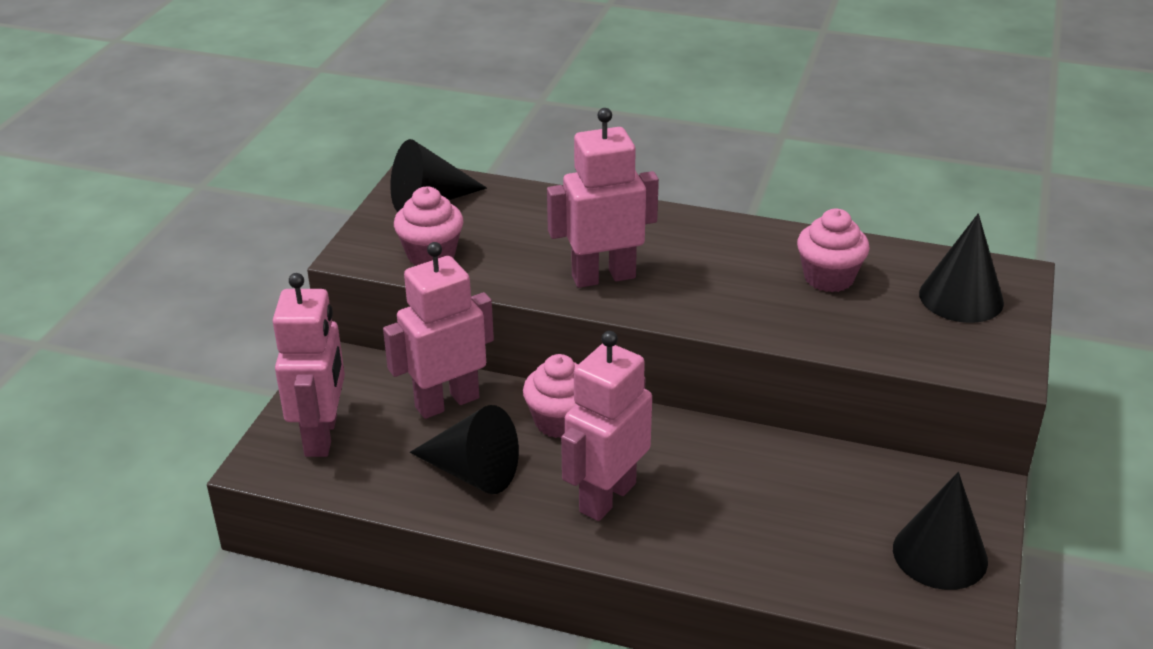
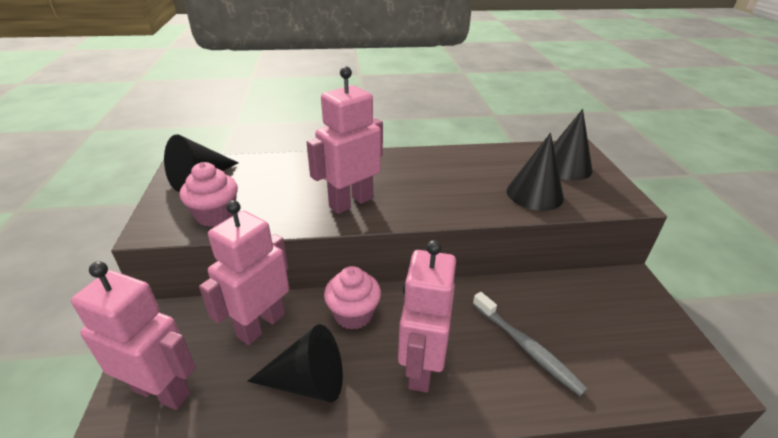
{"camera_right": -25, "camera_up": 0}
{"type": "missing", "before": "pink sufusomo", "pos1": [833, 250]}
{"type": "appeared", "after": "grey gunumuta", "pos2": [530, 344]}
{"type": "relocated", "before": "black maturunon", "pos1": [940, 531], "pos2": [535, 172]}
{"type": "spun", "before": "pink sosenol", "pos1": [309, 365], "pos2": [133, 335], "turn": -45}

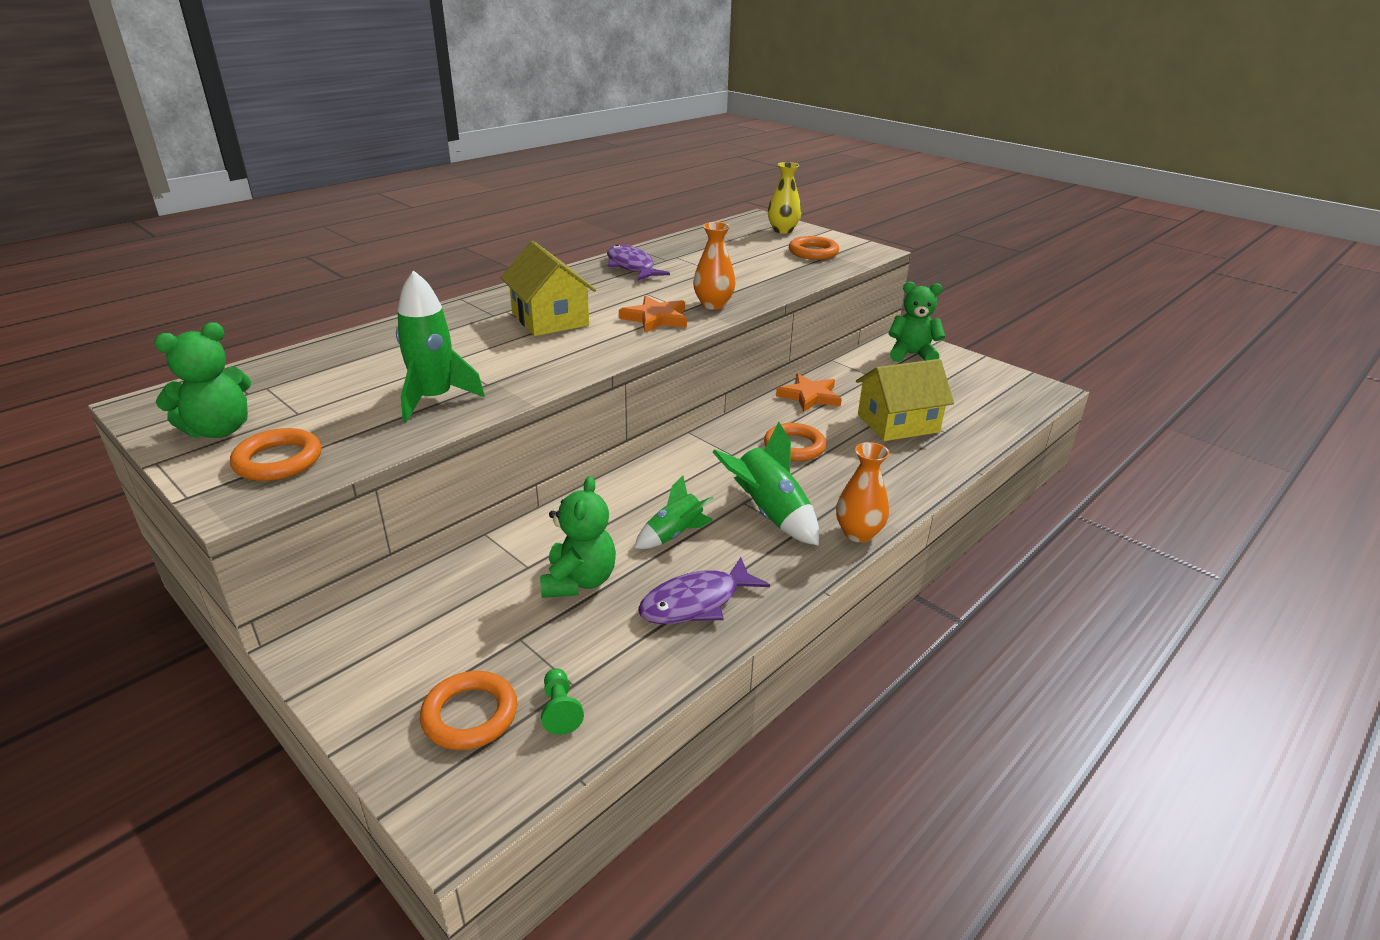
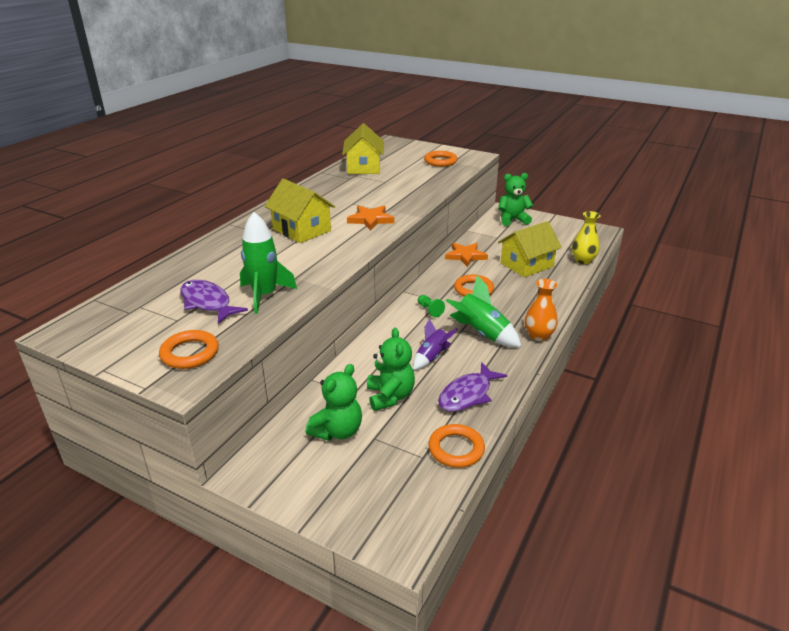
{"camera_right": -15, "camera_up": 0}
{"type": "missing", "before": "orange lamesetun", "pos1": [714, 266]}
{"type": "appeared", "after": "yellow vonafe", "pos2": [363, 149]}
{"type": "relocated", "before": "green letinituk", "pos1": [202, 380], "pos2": [334, 402]}
{"type": "relocated", "before": "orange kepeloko", "pos1": [468, 710], "pos2": [456, 446]}
{"type": "relocated", "before": "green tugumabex", "pos1": [562, 701], "pos2": [431, 306]}
{"type": "relocated", "before": "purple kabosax", "pos1": [638, 262], "pos2": [214, 302]}
{"type": "relocated", "before": "yellow lamesetun", "pos1": [785, 198], "pos2": [586, 237]}
{"type": "colour", "before": "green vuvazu", "after": "purple vuvazu", "pos1": [674, 512], "pos2": [435, 344]}

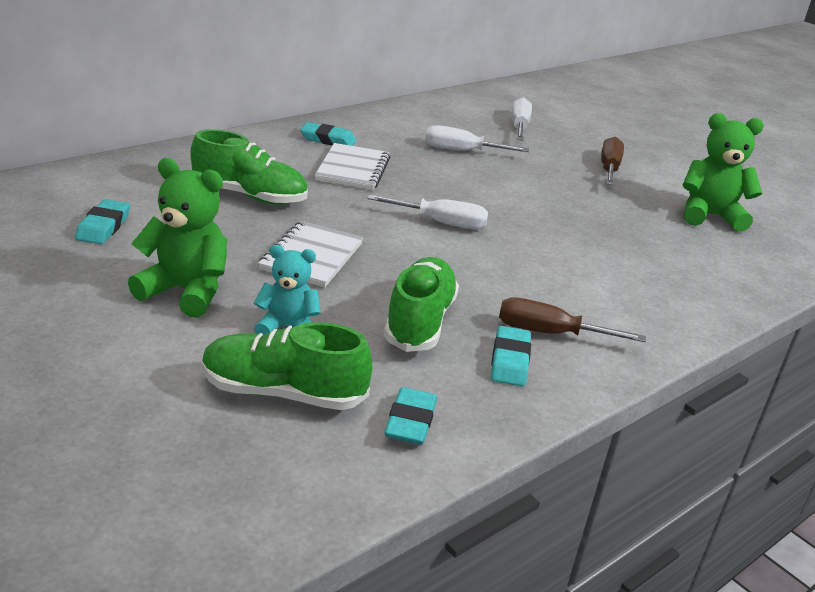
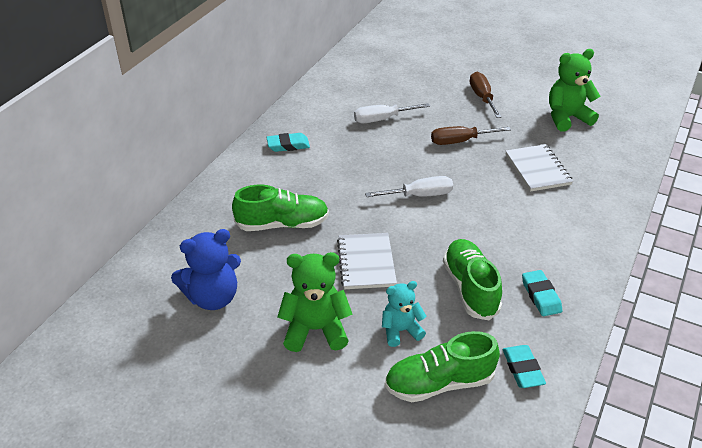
{"camera_right": -20, "camera_up": 10}
{"type": "missing", "before": "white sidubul", "pos1": [522, 119]}
{"type": "relocated", "before": "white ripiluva", "pos1": [352, 166], "pos2": [539, 168]}
{"type": "relocated", "before": "brown sidubul", "pos1": [572, 319], "pos2": [471, 135]}
{"type": "exchanged", "before": "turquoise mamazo", "after": "blue letinituk", "pos1": [102, 221], "pos2": [206, 269]}

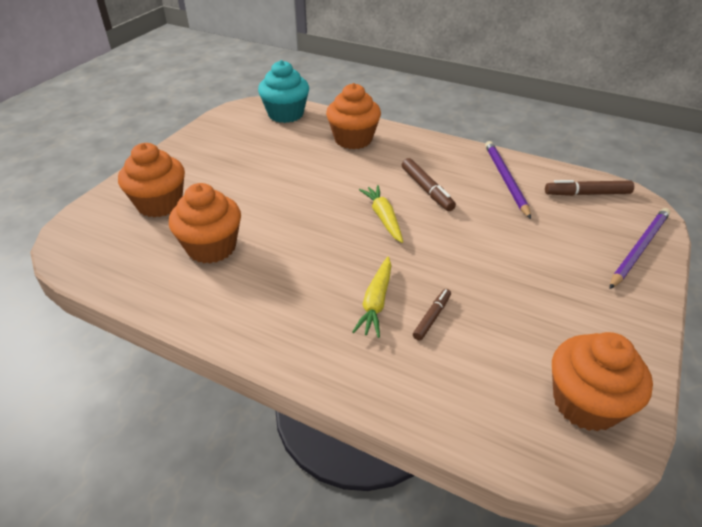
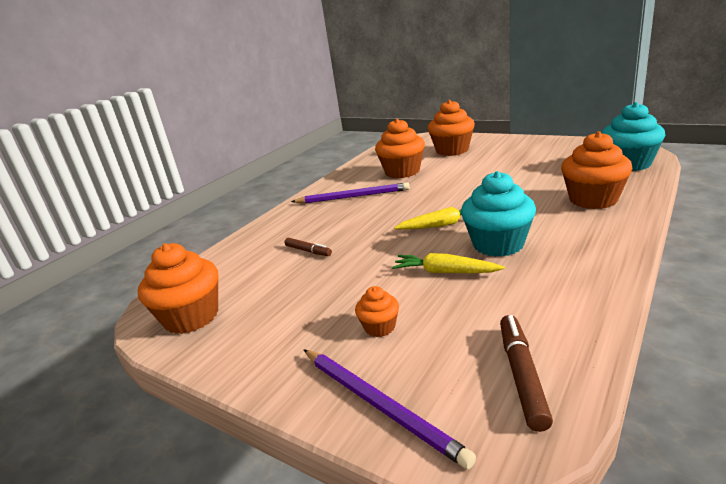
{"camera_right": 100, "camera_up": -15}
{"type": "appeared", "after": "orange sufusomo", "pos2": [377, 311]}
{"type": "relocated", "before": "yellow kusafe", "pos1": [371, 297], "pos2": [448, 263]}
{"type": "relocated", "before": "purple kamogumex", "pos1": [508, 180], "pos2": [350, 192]}
{"type": "exchanged", "before": "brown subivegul", "after": "turquoise sufusomo", "pos1": [429, 184], "pos2": [498, 214]}

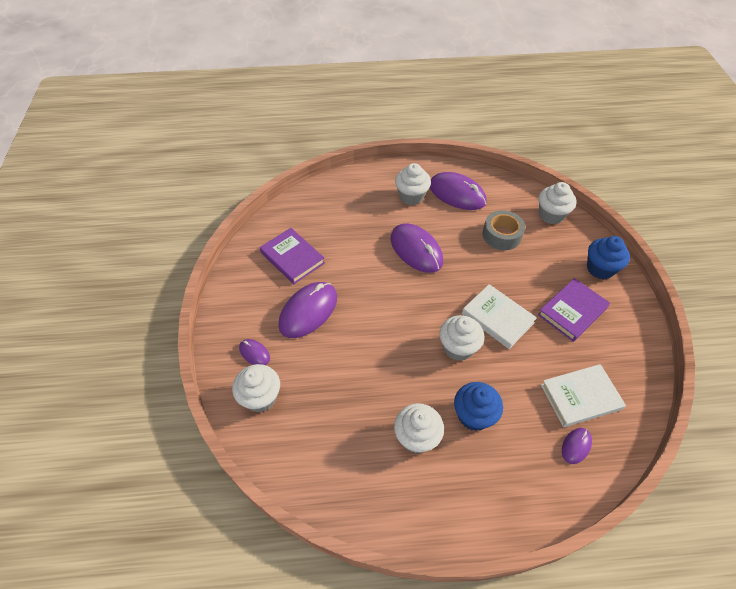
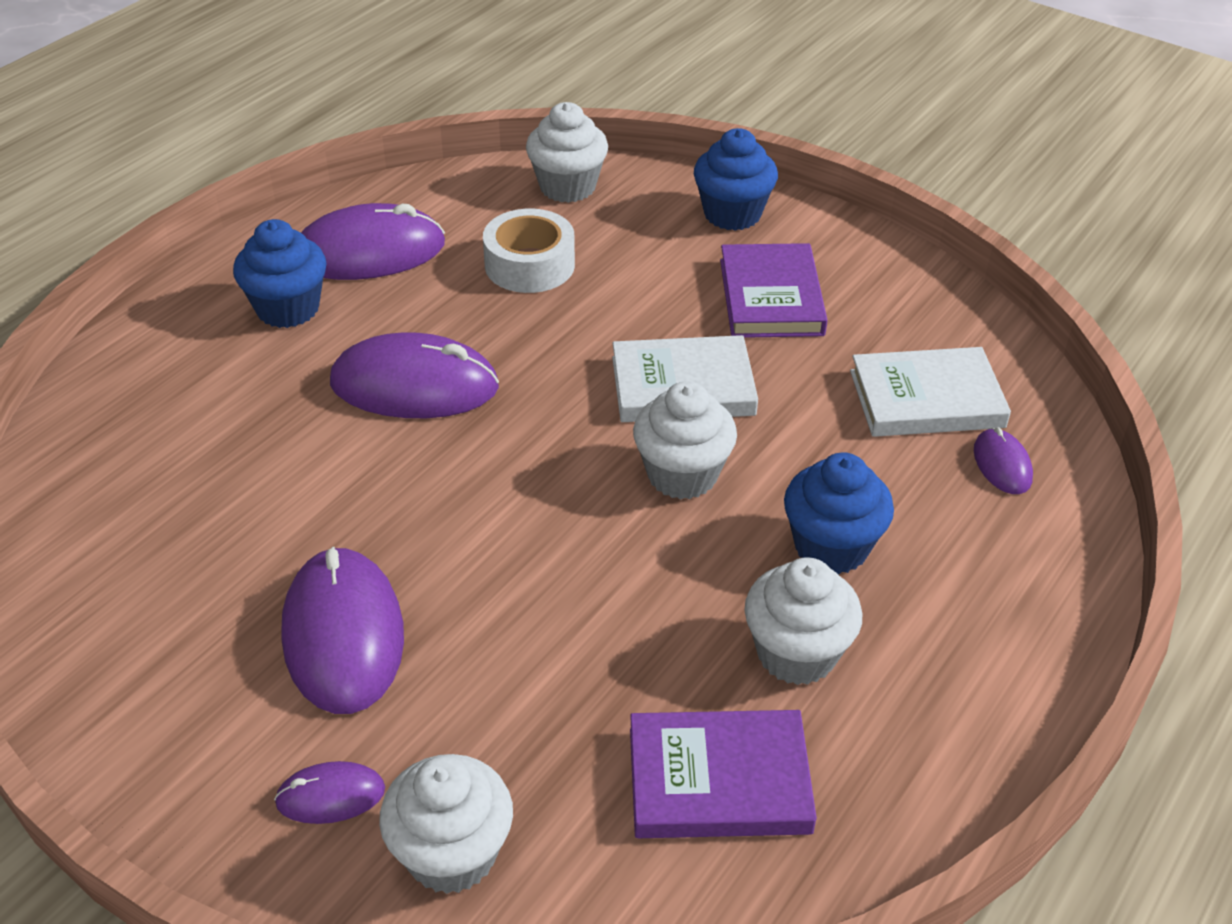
{"camera_right": -50, "camera_up": -10}
{"type": "relocated", "before": "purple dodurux", "pos1": [292, 256], "pos2": [723, 774]}
{"type": "colour", "before": "white sufusomo", "after": "blue sufusomo", "pos1": [413, 184], "pos2": [280, 273]}
{"type": "colour", "before": "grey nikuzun", "after": "white nikuzun", "pos1": [503, 230], "pos2": [529, 251]}
{"type": "spun", "before": "white dodurux", "pos1": [583, 395], "pos2": [930, 392], "turn": 60}

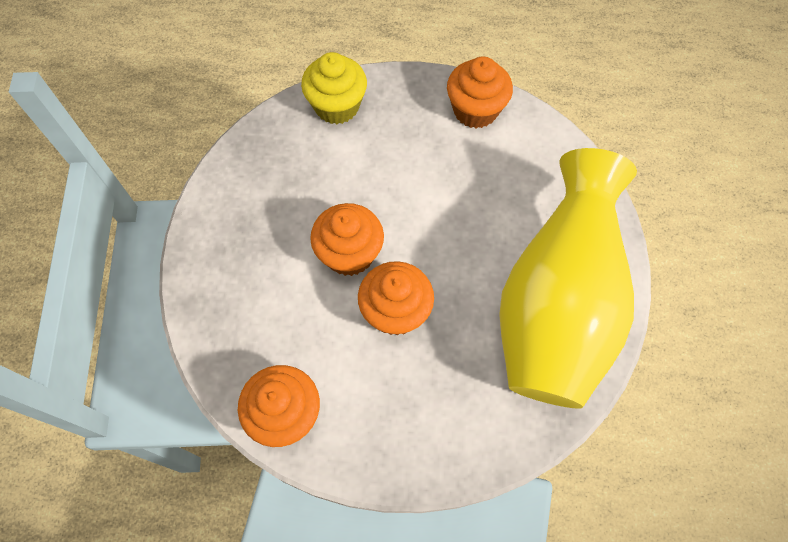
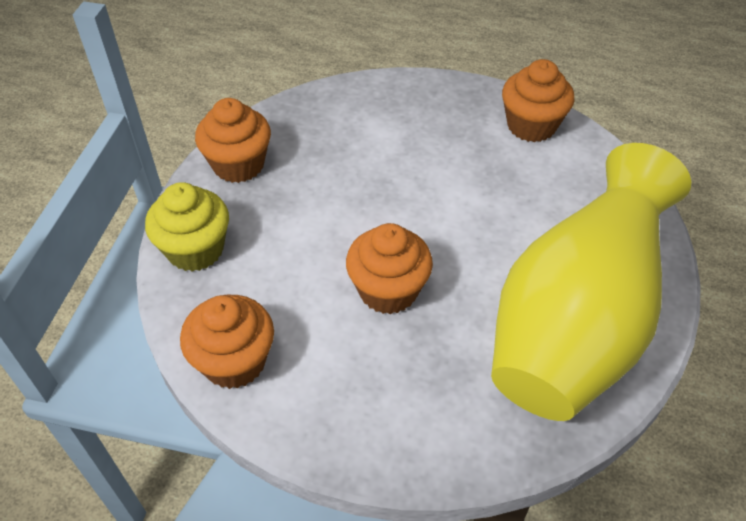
{"camera_right": 15, "camera_up": -15}
{"type": "relocated", "before": "yellow sufusomo", "pos1": [334, 88], "pos2": [187, 227]}
{"type": "relocated", "before": "orange sufusomo", "pos1": [347, 239], "pos2": [233, 140]}

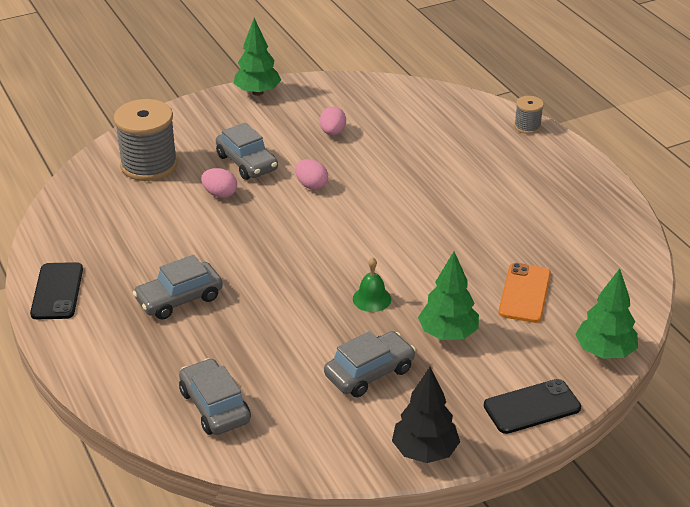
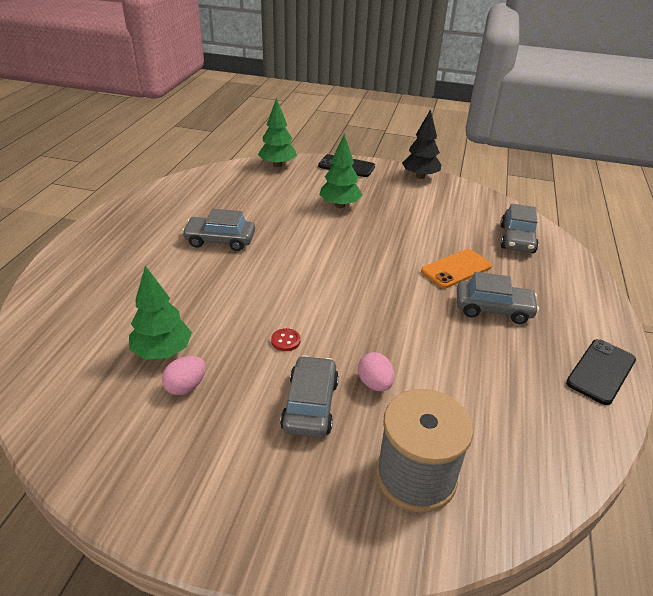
{"camera_right": -140, "camera_up": 0}
{"type": "missing", "before": "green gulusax", "pos1": [372, 284]}
{"type": "missing", "before": "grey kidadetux", "pos1": [529, 115]}
{"type": "relocated", "before": "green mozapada", "pos1": [257, 57], "pos2": [160, 312]}
{"type": "relocated", "before": "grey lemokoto", "pos1": [370, 364], "pos2": [218, 230]}
{"type": "relocated", "before": "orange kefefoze", "pos1": [524, 293], "pos2": [456, 268]}
{"type": "exchanged", "before": "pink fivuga", "after": "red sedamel", "pos1": [311, 174], "pos2": [286, 339]}

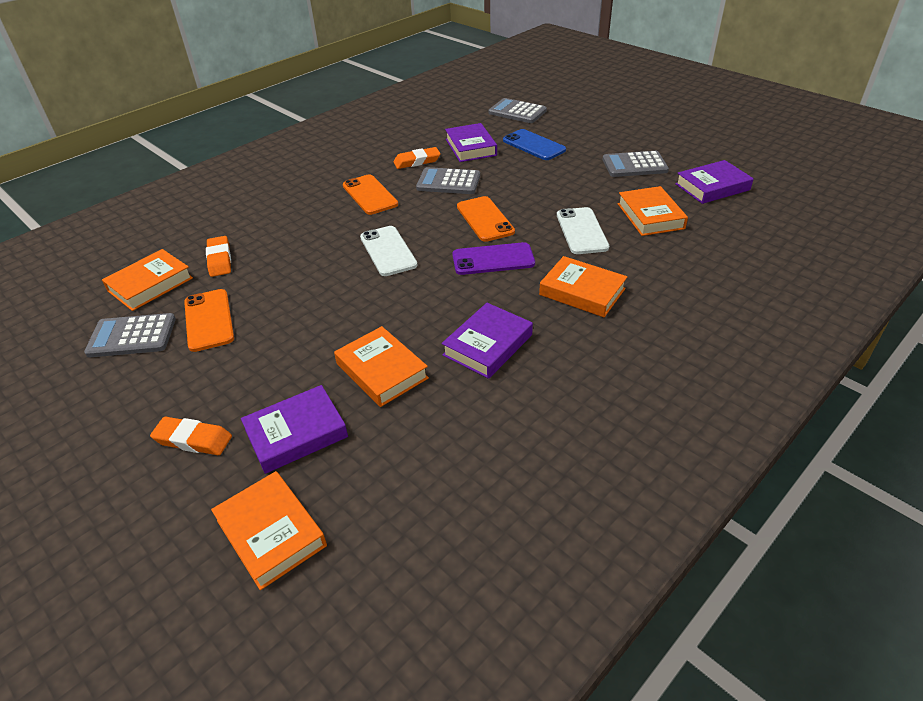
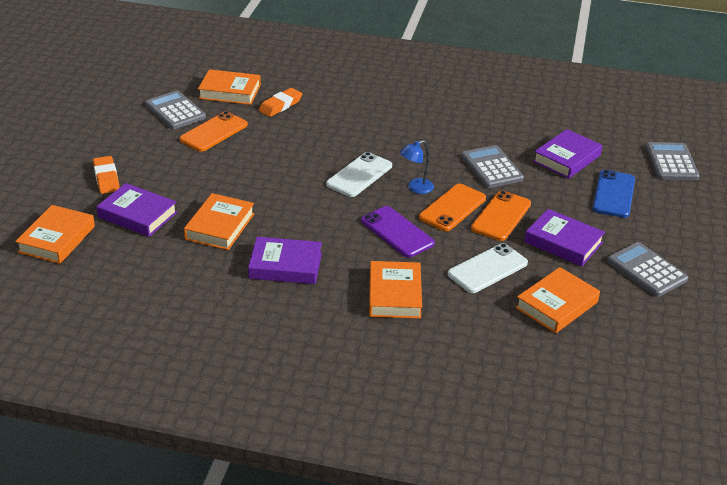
{"camera_right": 55, "camera_up": -5}
{"type": "missing", "before": "orange mamazo", "pos1": [417, 158]}
{"type": "appeared", "after": "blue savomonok", "pos2": [417, 167]}
{"type": "relocated", "before": "orange kefefoze", "pos1": [370, 194], "pos2": [501, 216]}
{"type": "relocated", "before": "purple dodurux", "pos1": [714, 182], "pos2": [564, 237]}

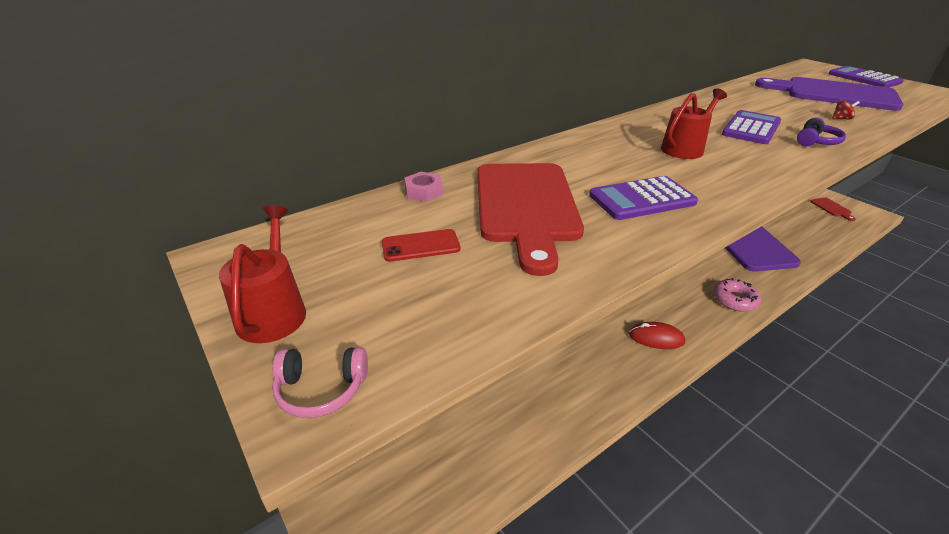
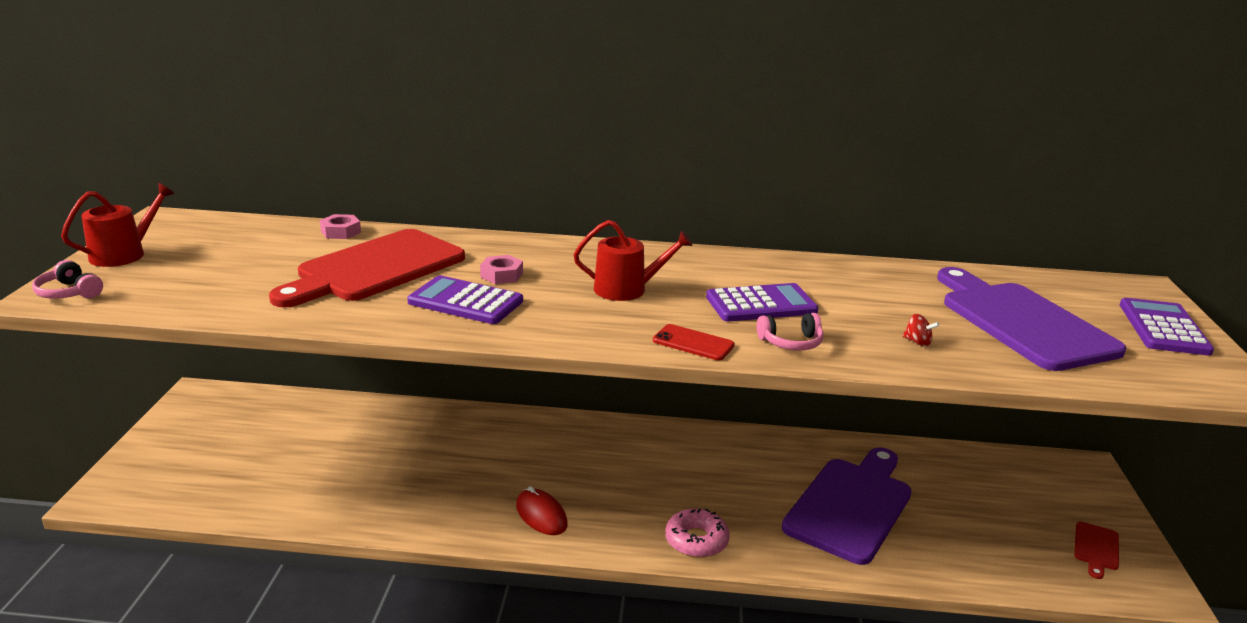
{"camera_right": 40, "camera_up": -10}
{"type": "appeared", "after": "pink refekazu", "pos2": [501, 269]}
{"type": "relocated", "before": "red kefefoze", "pos1": [421, 245], "pos2": [694, 342]}
{"type": "colour", "before": "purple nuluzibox", "after": "pink nuluzibox", "pos1": [821, 131], "pos2": [790, 331]}

